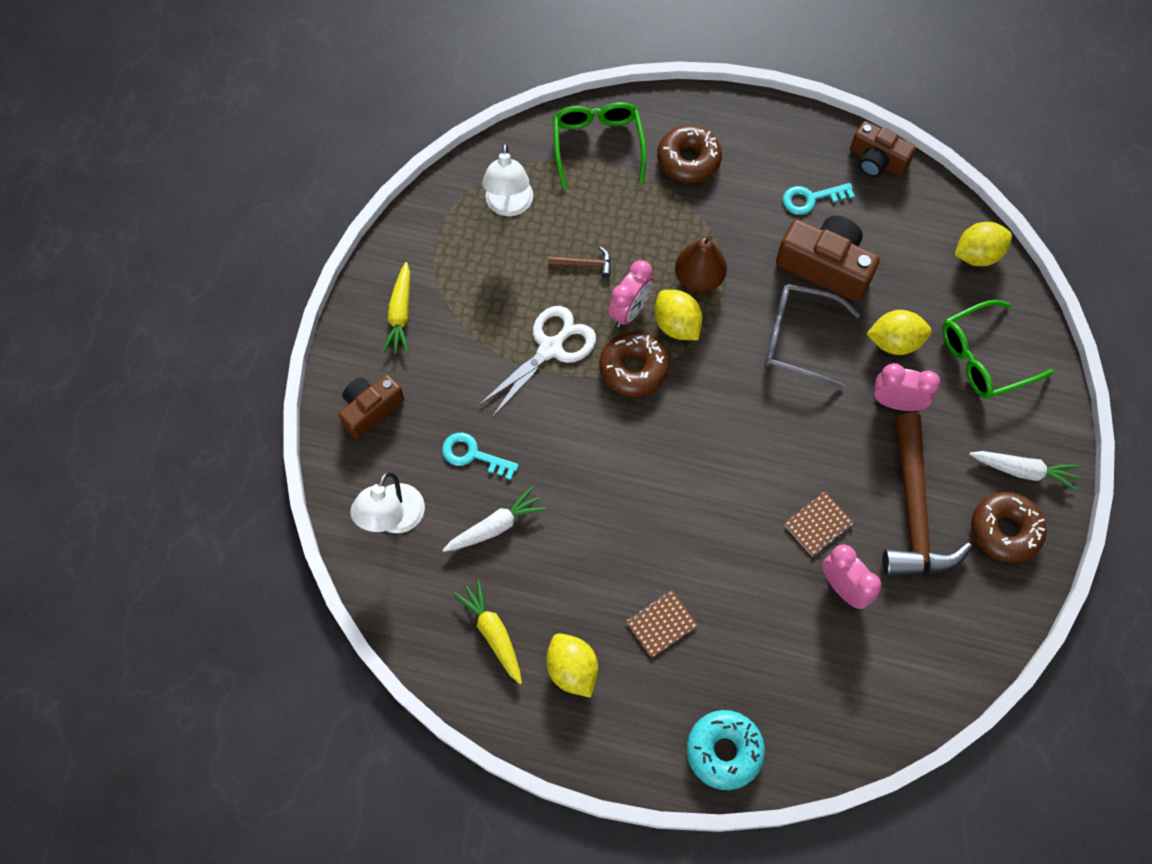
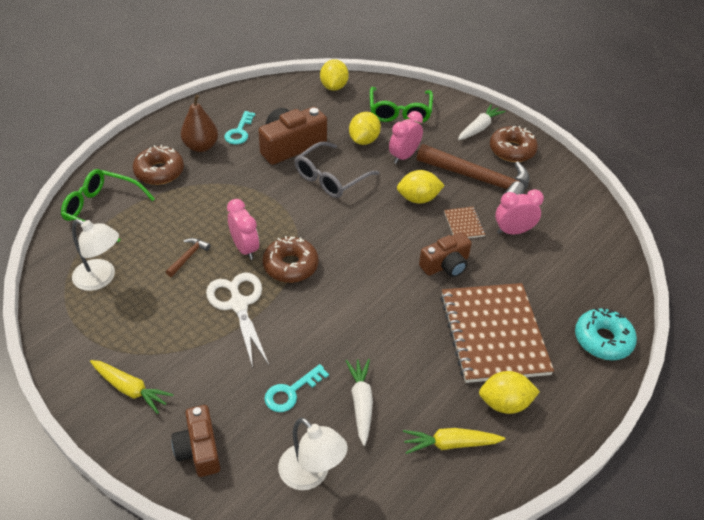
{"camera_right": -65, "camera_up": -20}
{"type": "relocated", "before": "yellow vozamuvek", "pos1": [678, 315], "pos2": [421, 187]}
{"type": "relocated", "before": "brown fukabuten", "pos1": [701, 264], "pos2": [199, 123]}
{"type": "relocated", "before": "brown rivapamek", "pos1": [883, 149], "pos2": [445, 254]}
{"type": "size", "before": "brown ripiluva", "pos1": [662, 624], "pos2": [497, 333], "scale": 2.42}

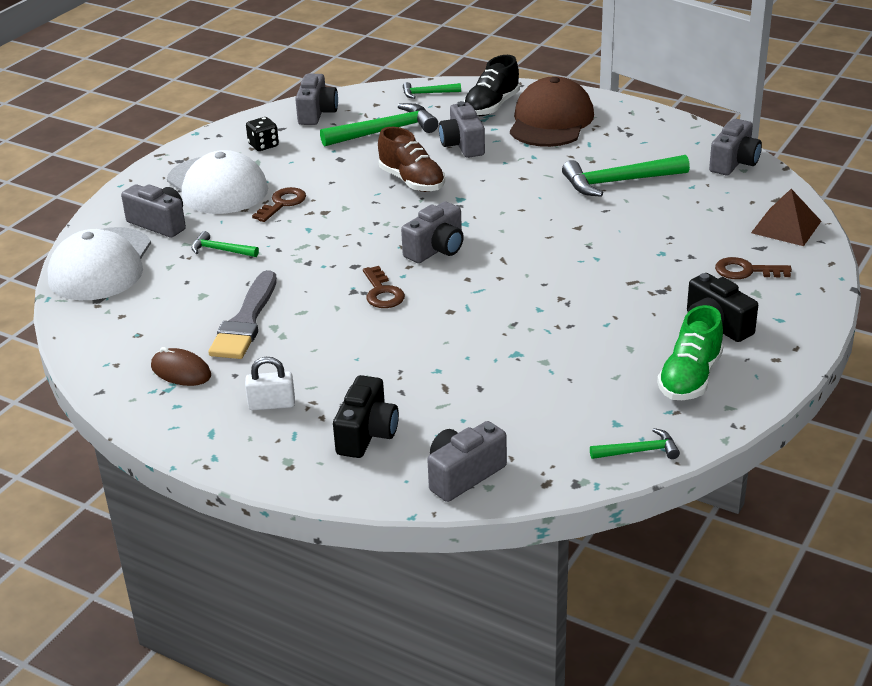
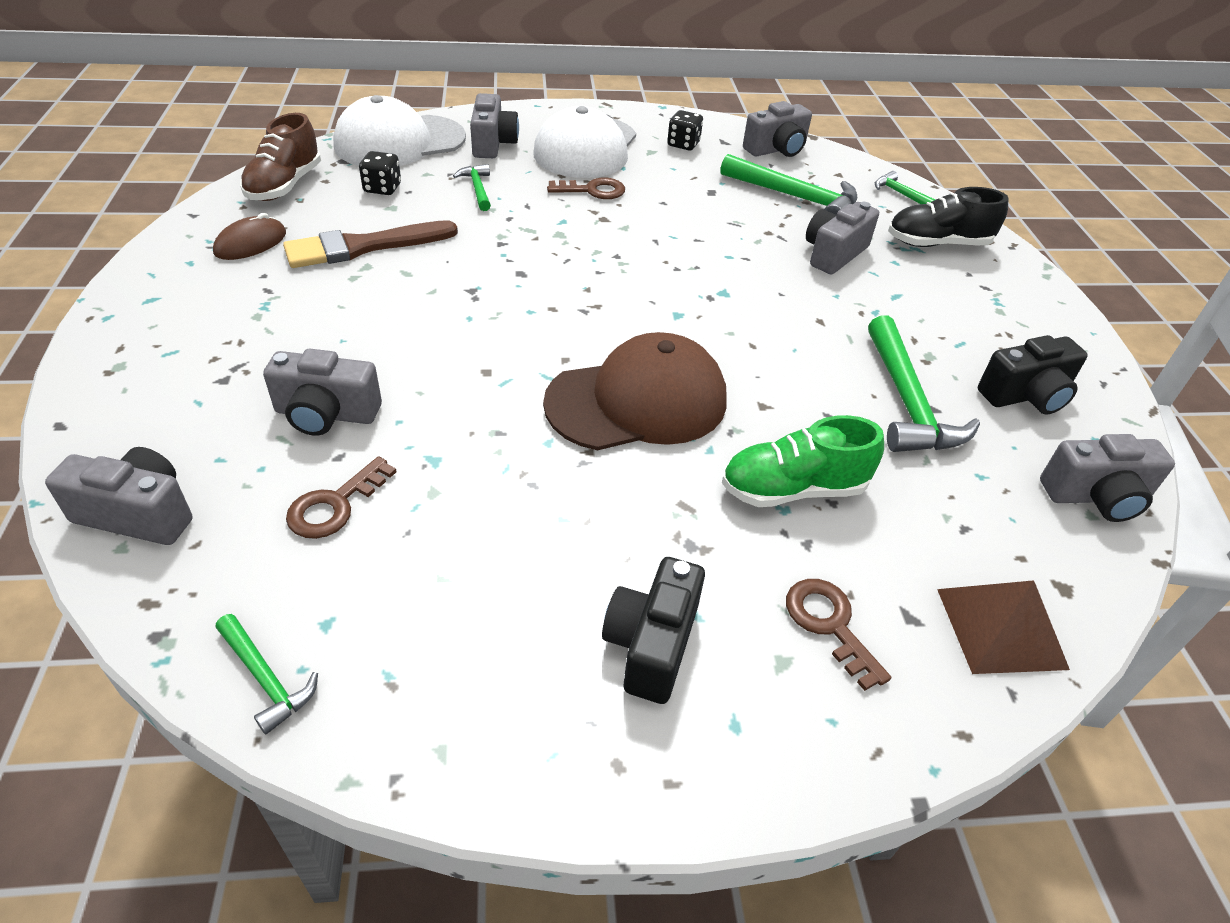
{"camera_right": 50, "camera_up": 10}
{"type": "missing", "before": "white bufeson", "pos1": [270, 383]}
{"type": "appeared", "after": "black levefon", "pos2": [380, 173]}
{"type": "relocated", "before": "black rivapamek", "pos1": [366, 416], "pos2": [1033, 375]}
{"type": "relocated", "before": "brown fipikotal", "pos1": [384, 287], "pos2": [341, 497]}
{"type": "relocated", "before": "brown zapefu", "pos1": [411, 159], "pos2": [280, 157]}
{"type": "relocated", "before": "grey rivapamek", "pos1": [432, 232], "pos2": [322, 392]}
{"type": "relocated", "before": "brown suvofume", "pos1": [552, 111], "pos2": [635, 391]}
{"type": "relocated", "before": "green zapefu", "pos1": [690, 352], "pos2": [803, 461]}
{"type": "colour", "before": "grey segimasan", "after": "brown segimasan", "pos1": [243, 314], "pos2": [370, 244]}
{"type": "spun", "before": "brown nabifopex", "pos1": [181, 366], "pos2": [249, 236], "turn": 45}
{"type": "spun", "before": "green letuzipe", "pos1": [626, 176], "pos2": [924, 383], "turn": -135}

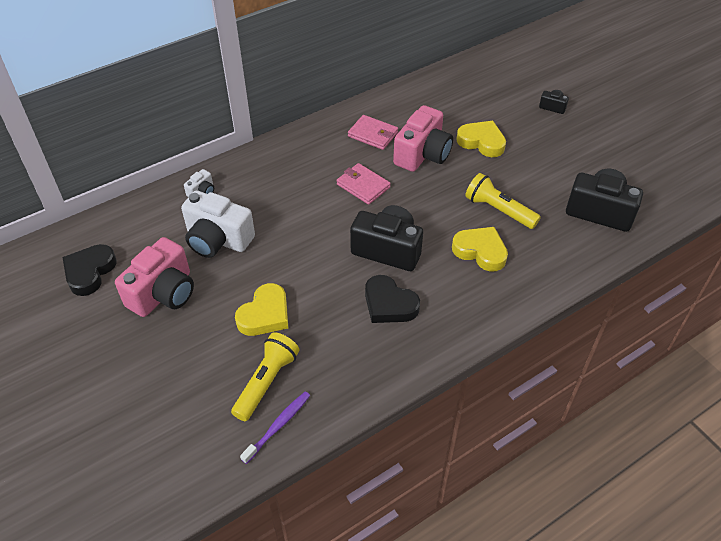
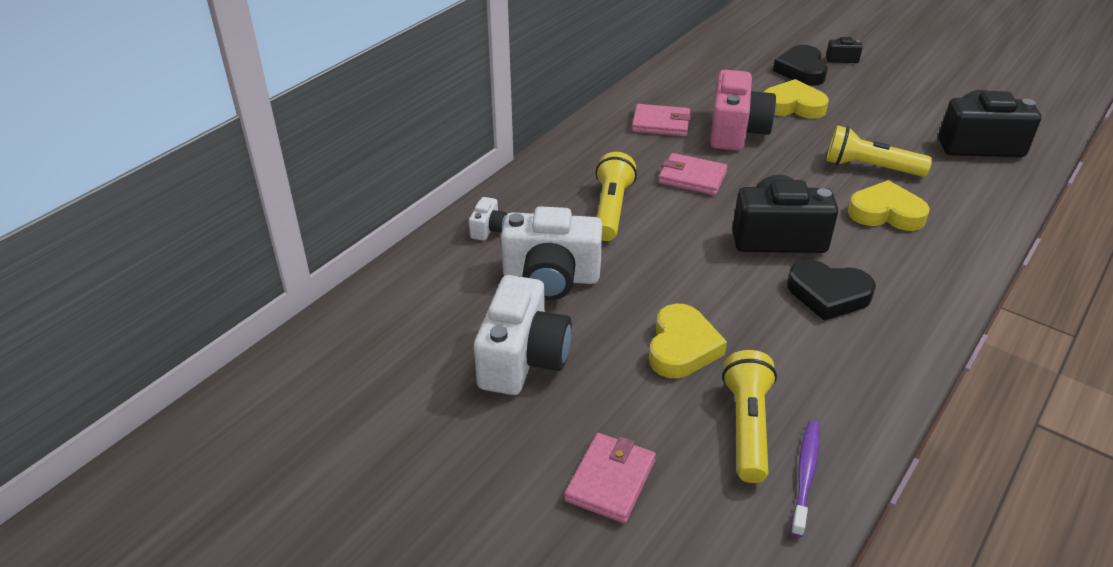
{"camera_right": -20, "camera_up": -10}
{"type": "appeared", "after": "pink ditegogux", "pos2": [610, 478]}
{"type": "appeared", "after": "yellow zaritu", "pos2": [616, 196]}
{"type": "relocated", "before": "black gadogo", "pos1": [90, 270], "pos2": [800, 65]}
{"type": "colour", "before": "pink rivapamek", "after": "white rivapamek", "pos1": [154, 277], "pos2": [523, 335]}

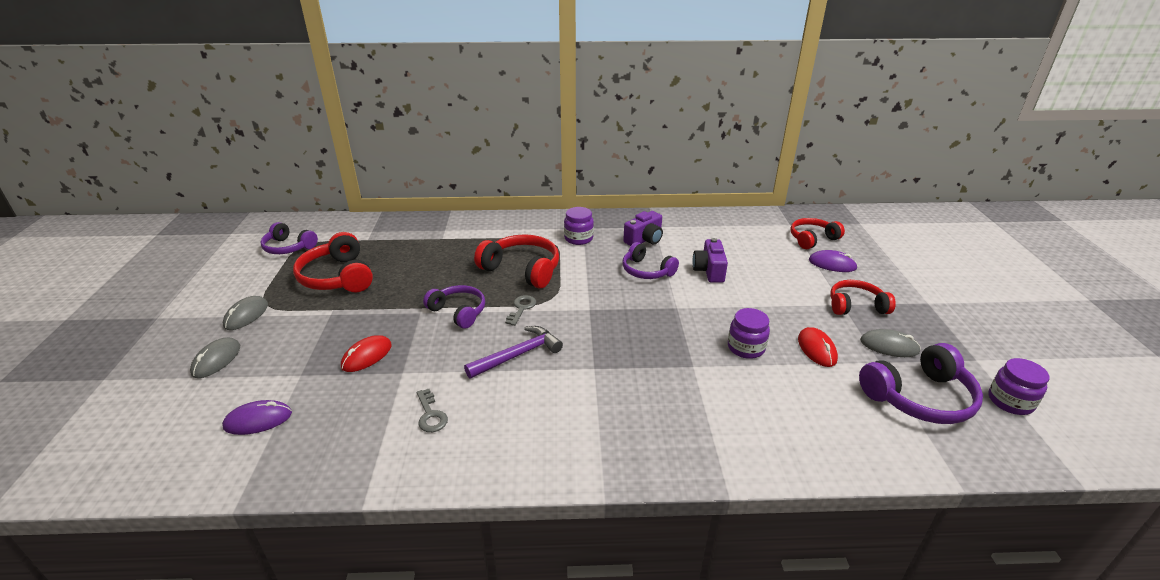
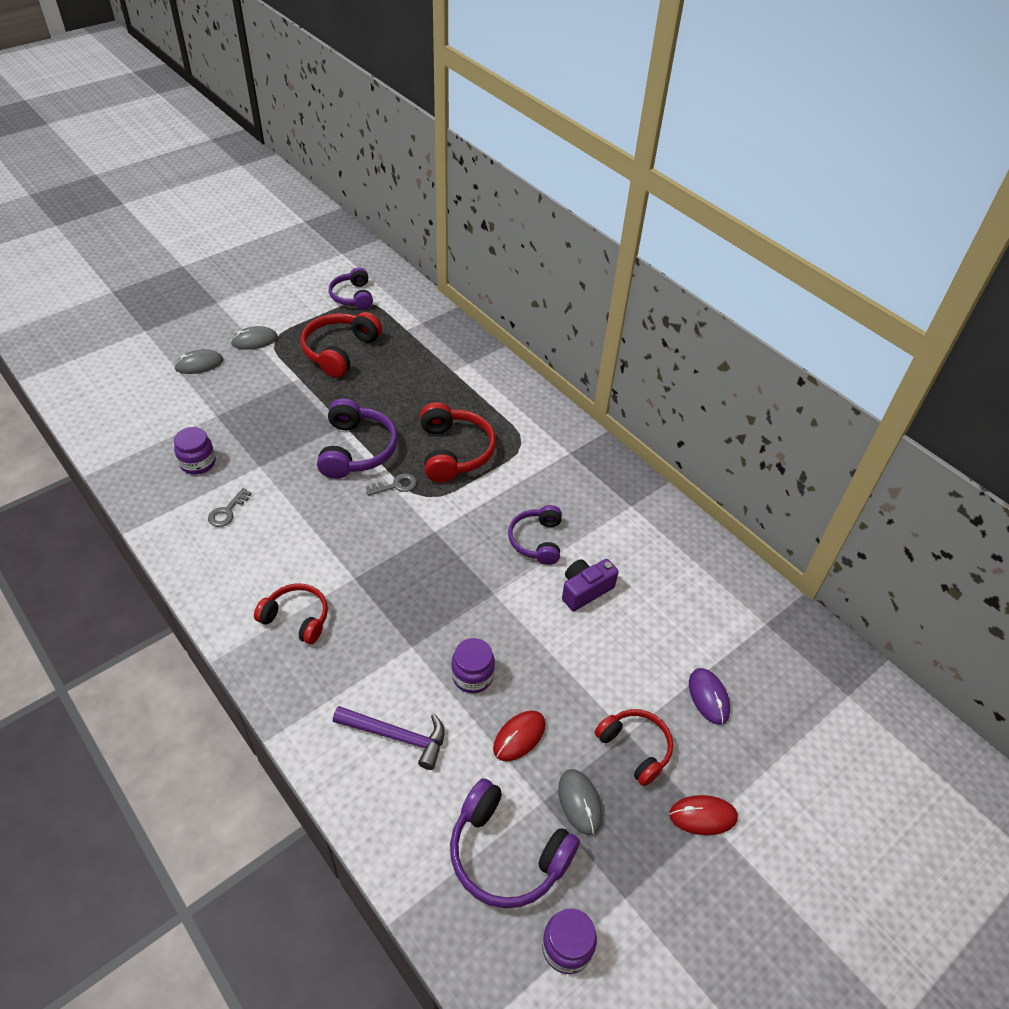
{"camera_right": 50, "camera_up": 15}
{"type": "missing", "before": "purple nabifopex", "pos1": [257, 417]}
{"type": "missing", "before": "purple rivapamek", "pos1": [643, 228]}
{"type": "relocated", "before": "red nabifopex", "pos1": [366, 353], "pos2": [703, 815]}
{"type": "relocated", "before": "purple letuzipe", "pos1": [513, 352], "pos2": [389, 738]}
{"type": "relocated", "before": "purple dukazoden", "pos1": [579, 226], "pos2": [195, 451]}
{"type": "relocated", "before": "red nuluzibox", "pos1": [817, 233], "pos2": [291, 613]}
{"type": "size", "before": "purple nuluzibox", "pos1": [454, 307], "pos2": [357, 438], "scale": 1.5}

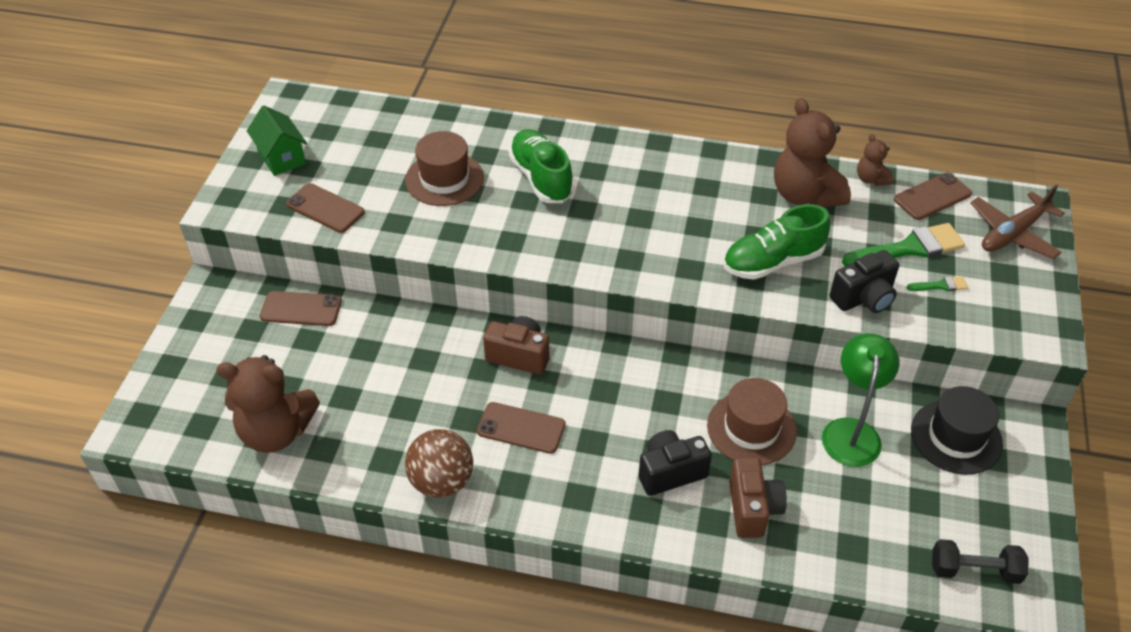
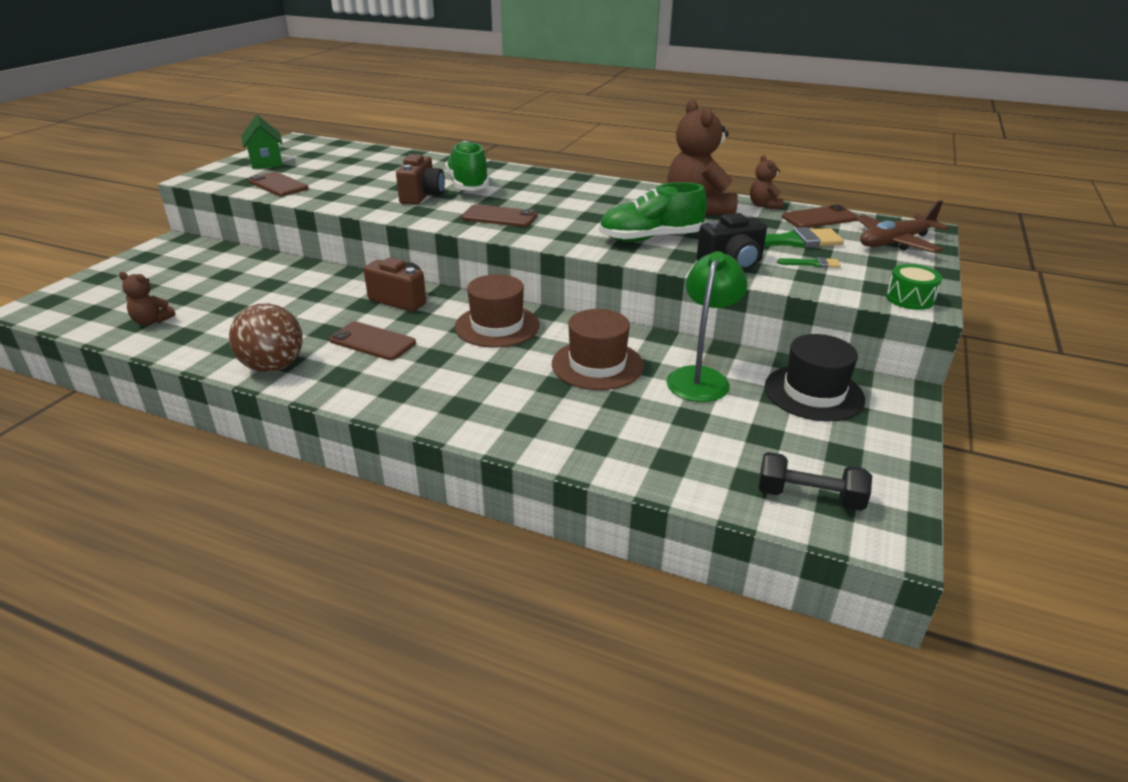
{"camera_right": 10, "camera_up": -15}
{"type": "missing", "before": "black rivapamek", "pos1": [675, 463]}
{"type": "appeared", "after": "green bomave", "pos2": [914, 287]}
{"type": "relocated", "before": "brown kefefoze", "pos1": [301, 308], "pos2": [499, 215]}
{"type": "relocated", "before": "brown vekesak", "pos1": [444, 168], "pos2": [497, 311]}
{"type": "relocated", "before": "brown rivapamek", "pos1": [758, 497], "pos2": [420, 179]}
{"type": "size", "before": "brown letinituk", "pos1": [268, 404], "pos2": [147, 298], "scale": 0.48}

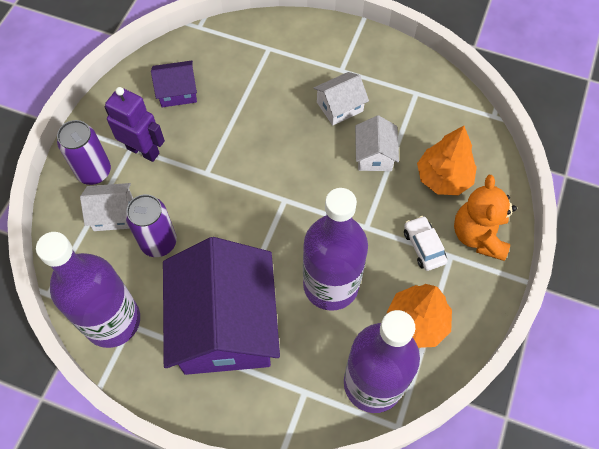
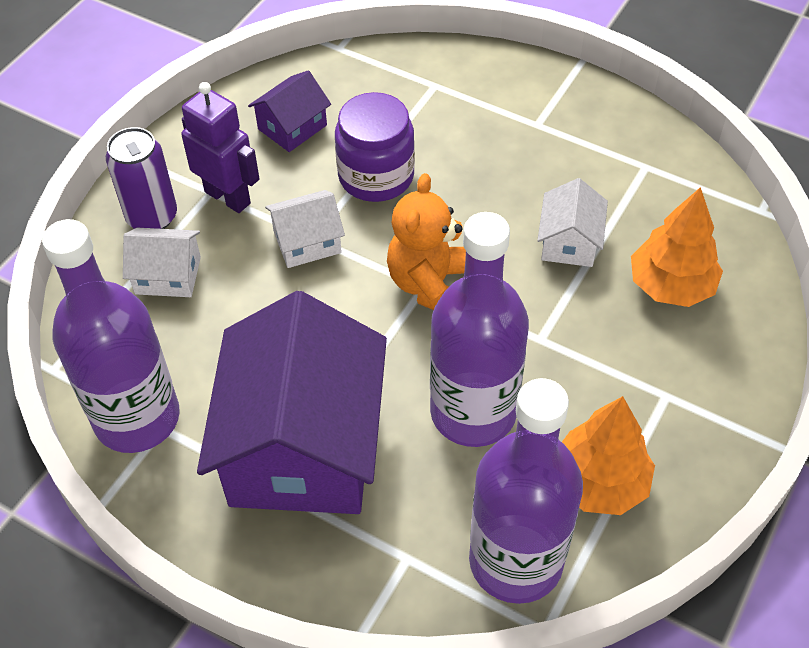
{"camera_right": 10, "camera_up": -10}
{"type": "missing", "before": "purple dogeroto", "pos1": [151, 225]}
{"type": "missing", "before": "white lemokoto", "pos1": [425, 243]}
{"type": "appeared", "after": "purple dukazoden", "pos2": [375, 147]}
{"type": "relocated", "before": "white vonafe", "pos1": [341, 99], "pos2": [305, 229]}
{"type": "relocated", "before": "orange letinituk", "pos1": [485, 218], "pos2": [426, 241]}
{"type": "spun", "before": "purple vonafe", "pos1": [174, 84], "pos2": [289, 111], "turn": -45}

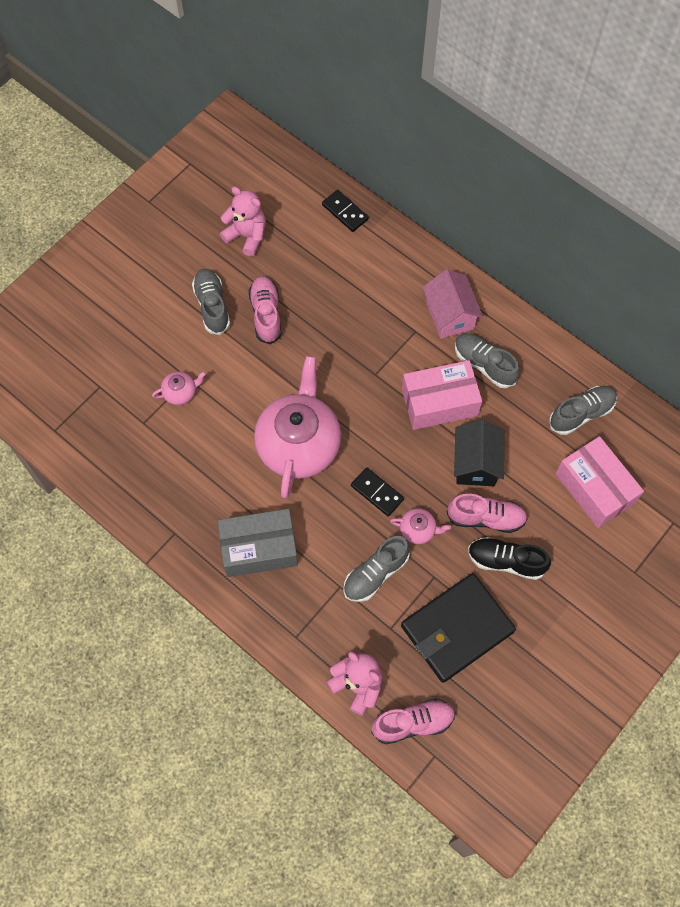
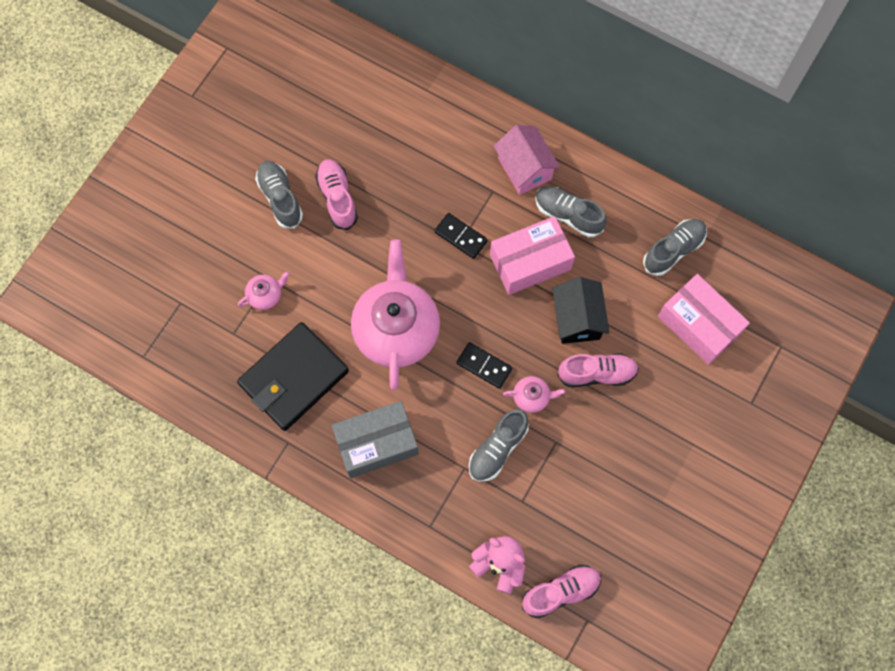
{"camera_right": -10, "camera_up": 5}
{"type": "missing", "before": "pink letinituk", "pos1": [243, 221]}
{"type": "missing", "before": "black zapefu", "pos1": [509, 558]}
{"type": "relocated", "before": "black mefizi", "pos1": [345, 211], "pos2": [461, 236]}
{"type": "relocated", "before": "black ditegogux", "pos1": [458, 628], "pos2": [293, 376]}

